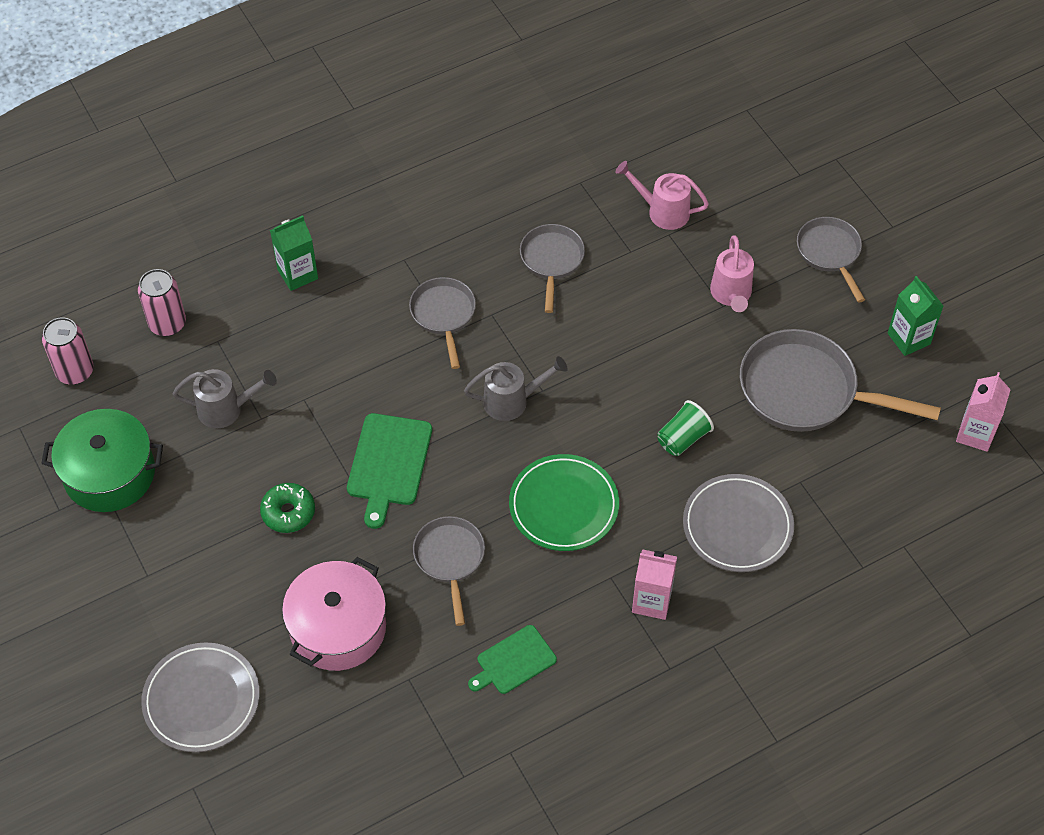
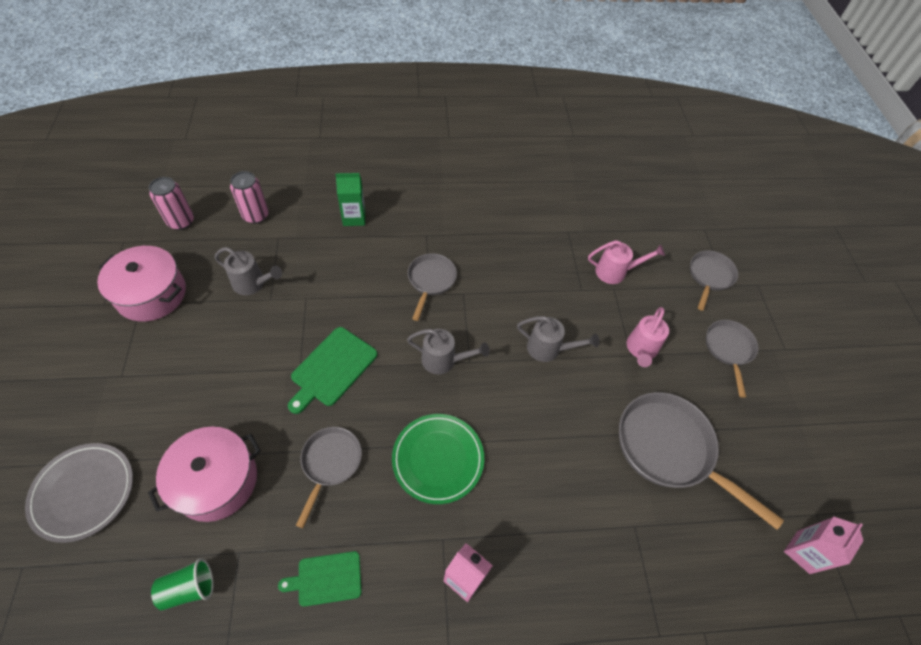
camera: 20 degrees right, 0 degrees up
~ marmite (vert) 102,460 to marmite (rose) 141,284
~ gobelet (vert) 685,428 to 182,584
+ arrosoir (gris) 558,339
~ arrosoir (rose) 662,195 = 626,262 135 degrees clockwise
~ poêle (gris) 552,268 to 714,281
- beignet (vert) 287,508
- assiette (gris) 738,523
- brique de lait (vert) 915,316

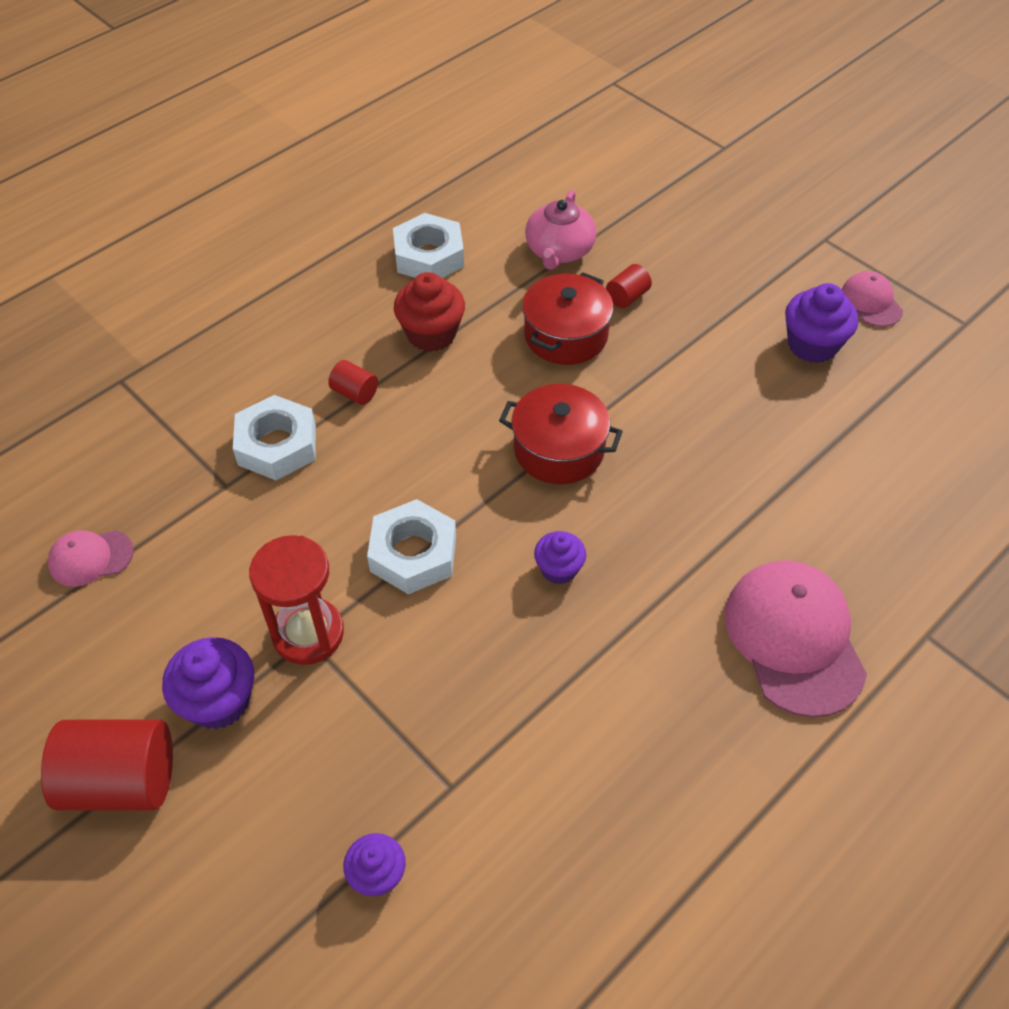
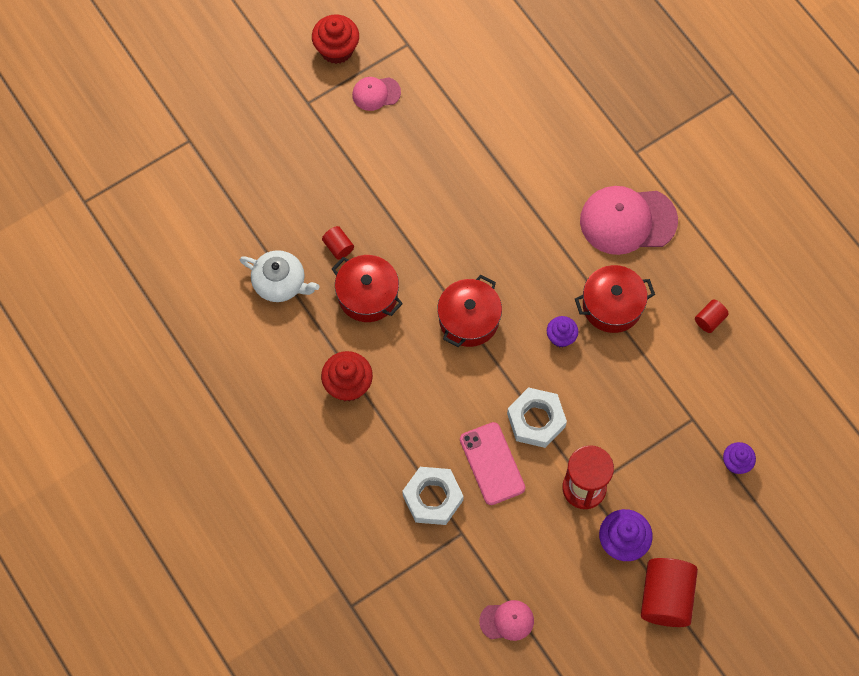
camera: 80 degrees left, 15 degrees up
~ théière (rose) 560,230 to théière (blanc) 280,276
+ muffin (rouge) 335,39
+ téléphone (rose) 492,463
~ casquette (rose) 91,558 = 506,620 90 degrees counterclockwise
+ marmite (rouge) 615,299
~ cylindre (rouge) 353,382 to 712,316
- écrou (blanc) 428,245
- muffin (violet) 821,323

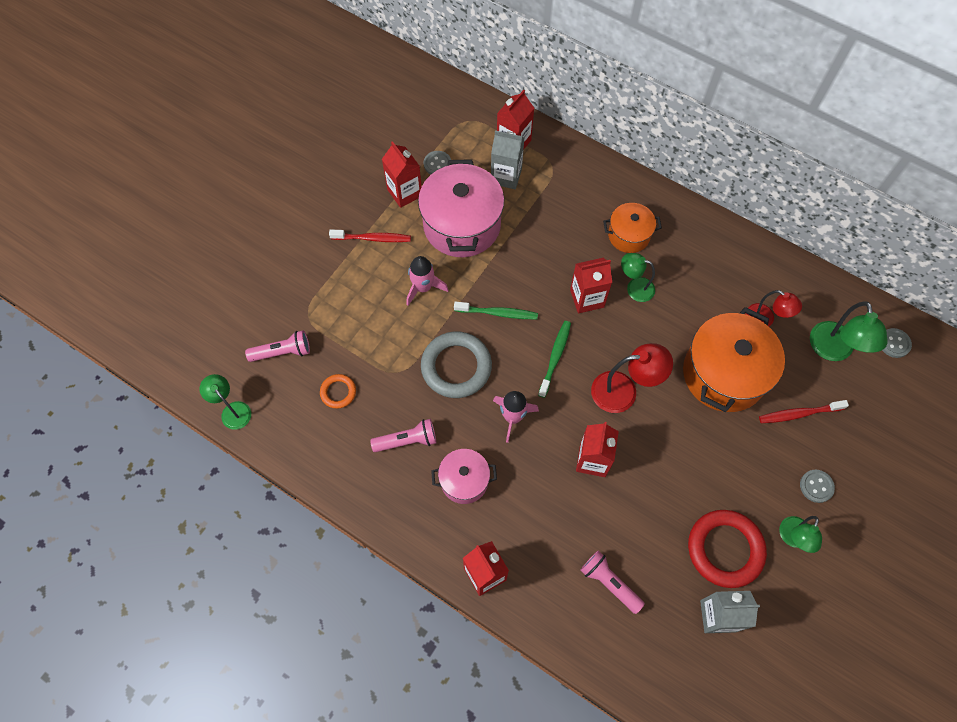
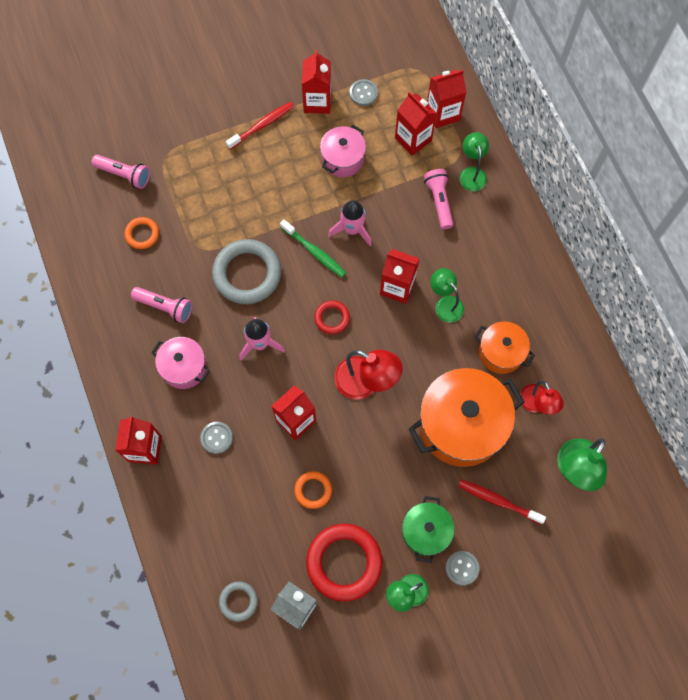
camera: 35 degrees right, 5 degrees up
~ bouton (gris) 897,343 to 216,438
+ anneau (gris) 238,601
~ brosse à dents (rouge) 370,235 = 260,125 75 degrees counterclockwise
+ anneau (orange) 313,490
~ brosse à dents (vert) 554,359 to anneau (rouge) 332,317
~ marmite (rose) 461,208 = 343,151 x0.54
~ fusée (rose) 428,281 to 350,223
~ brique de lait (gris) 507,159 to brique de lait (rouge) 416,124
+ marmite (vert) 428,529
~ lampe de poche (rose) 612,582 to 439,199
~ lampe (vert) 225,402 to 474,161
~ marmite (orange) 632,228 to 505,348

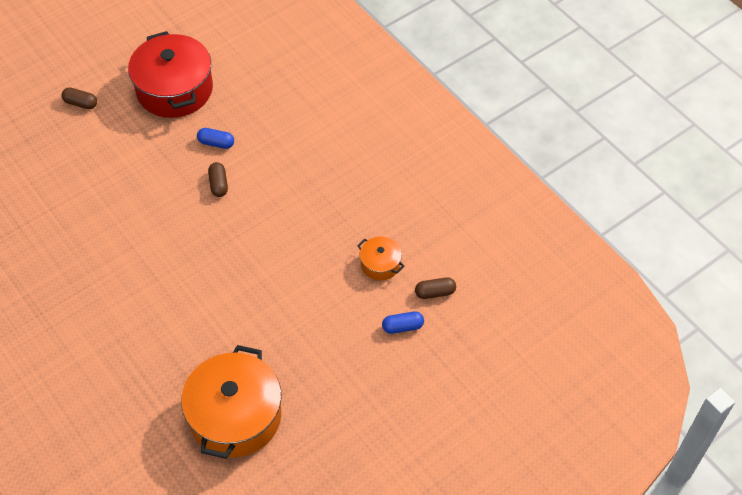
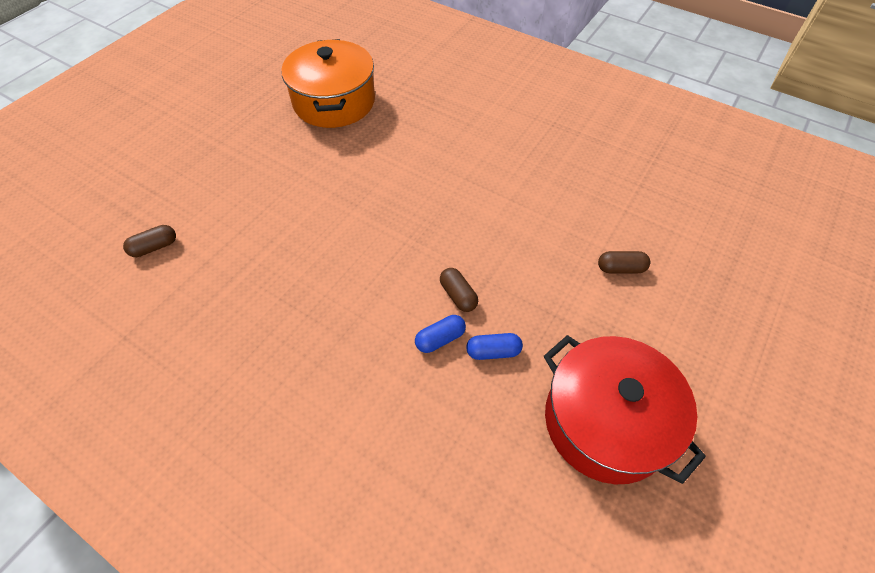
camera: 160 degrees right, 0 degrees up
~ gélule (bleu) 403,322 to 440,334
~ gélule (marron) 79,98 to 624,262
- marmite (orange) 380,258

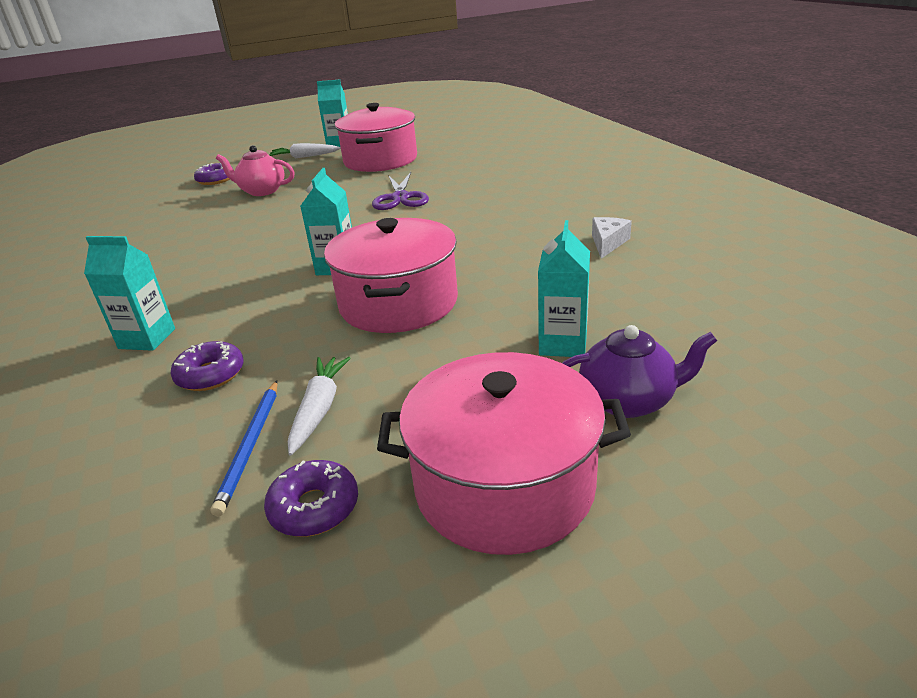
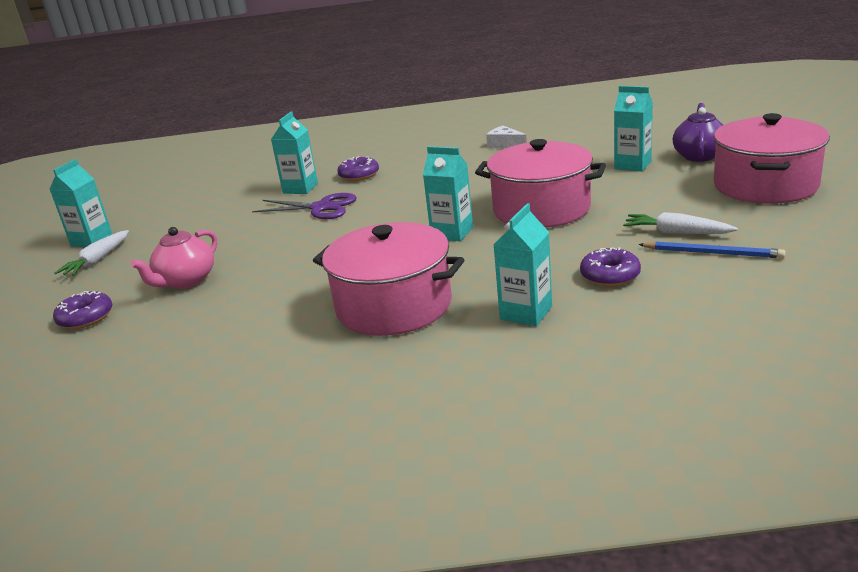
camera: 70 degrees left, 5 degrees down
+ brique de lait (turquoise) 294,152
~ marmite (rose) 376,137 to 388,279
~ beignet (violet) 311,498 to 358,168

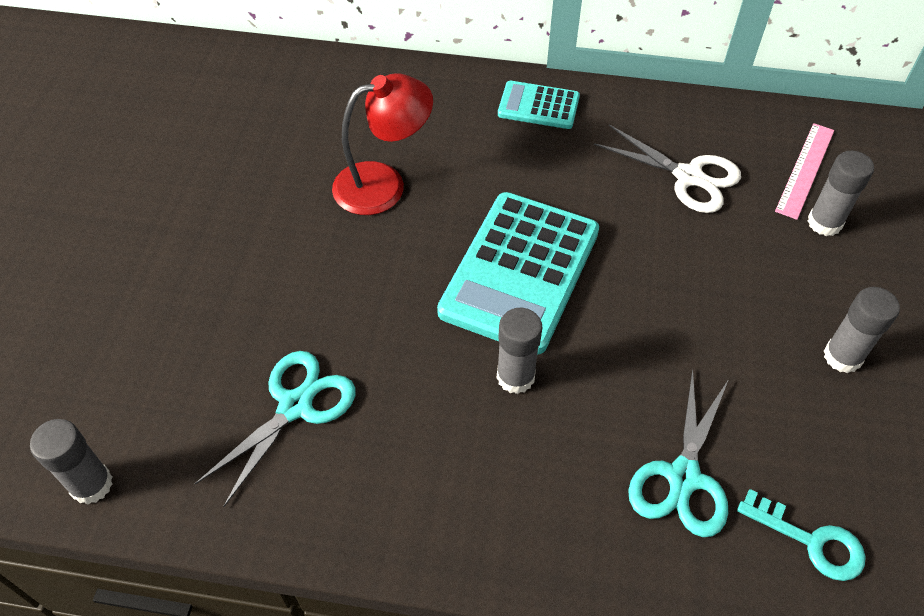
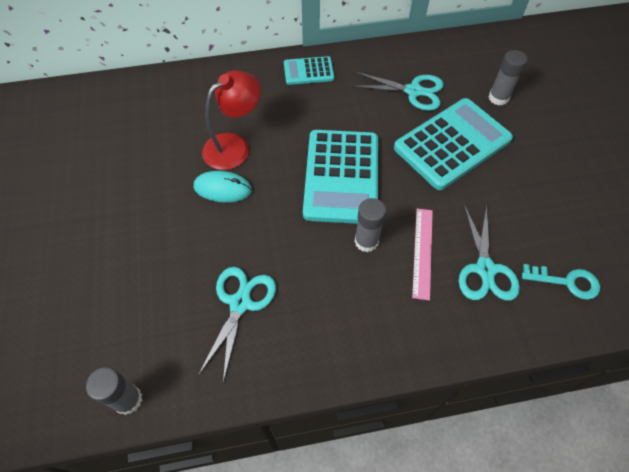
camera: 20 degrees left, 5 degrees up
+ souris (turquoise) 223,187
~ ciseaux (blanc) 667,169 to ciseaux (turquoise) 398,91
+ calculatrice (turquoise) 453,144
~ règle (rose) 804,171 to 422,254
- bâton de colle (gris) 862,330

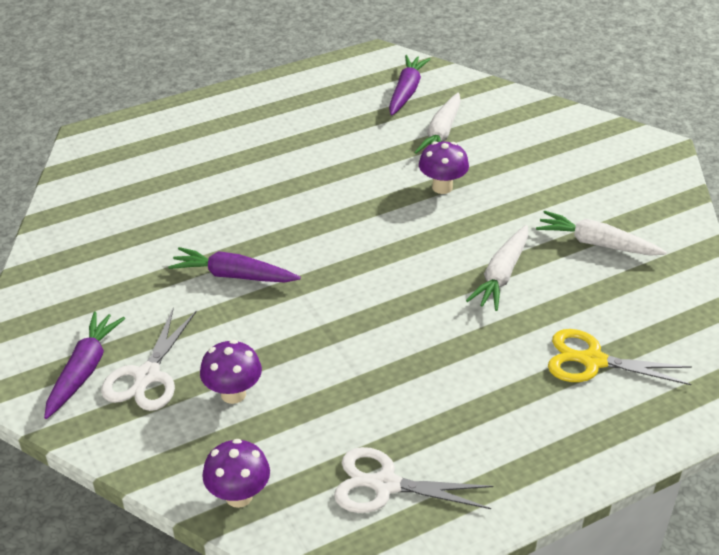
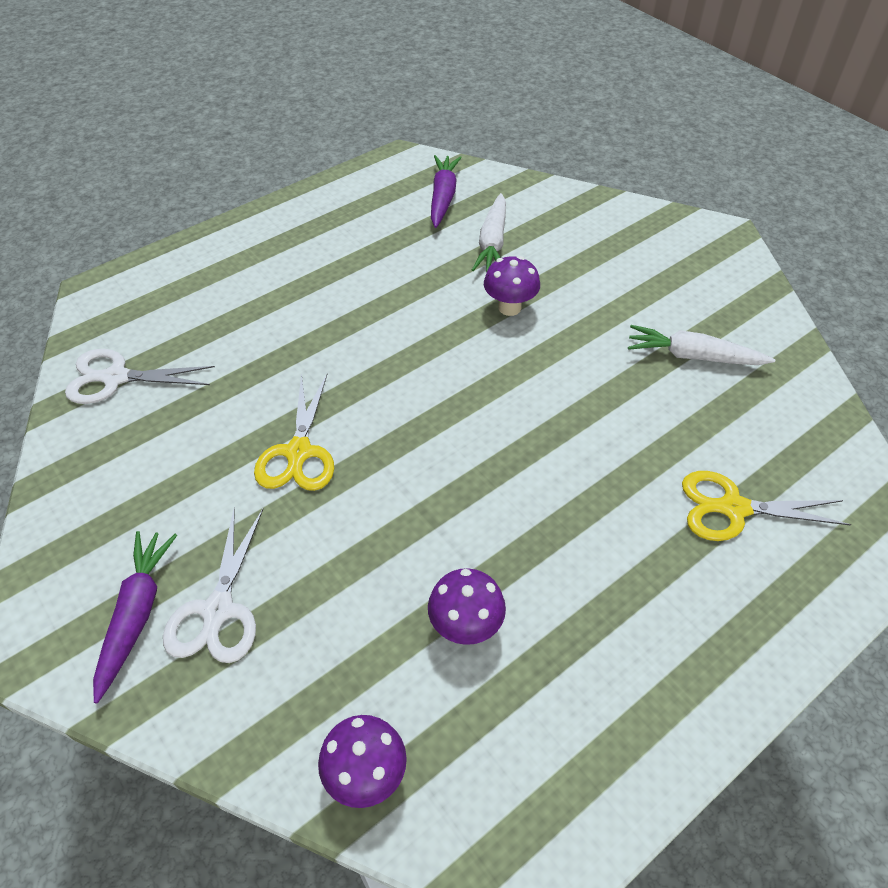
camera: 10 degrees left, 10 degrees up
~ ciseaux (blanc) 414,480 to 140,376
~ carotte (violet) 234,264 to ciseaux (jaune) 294,432
~ champignon (violet) 231,372 to 467,606
- carotte (blanc) 497,268

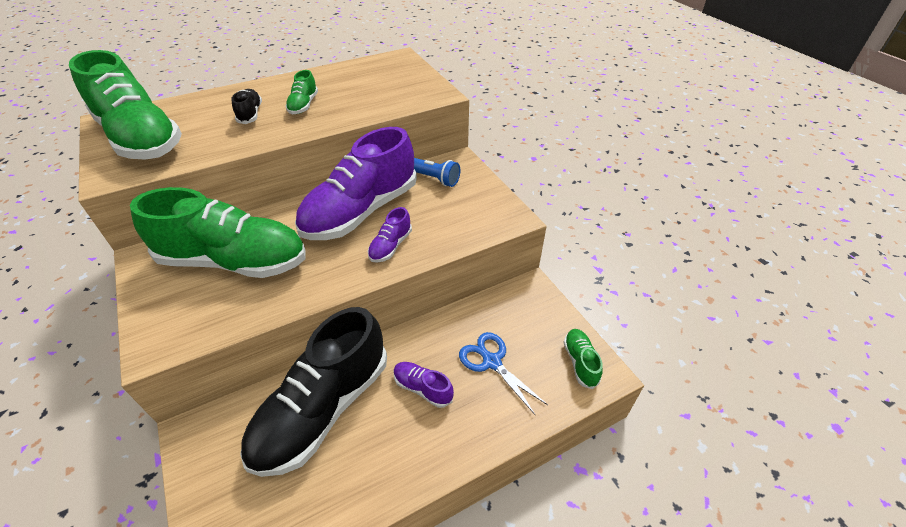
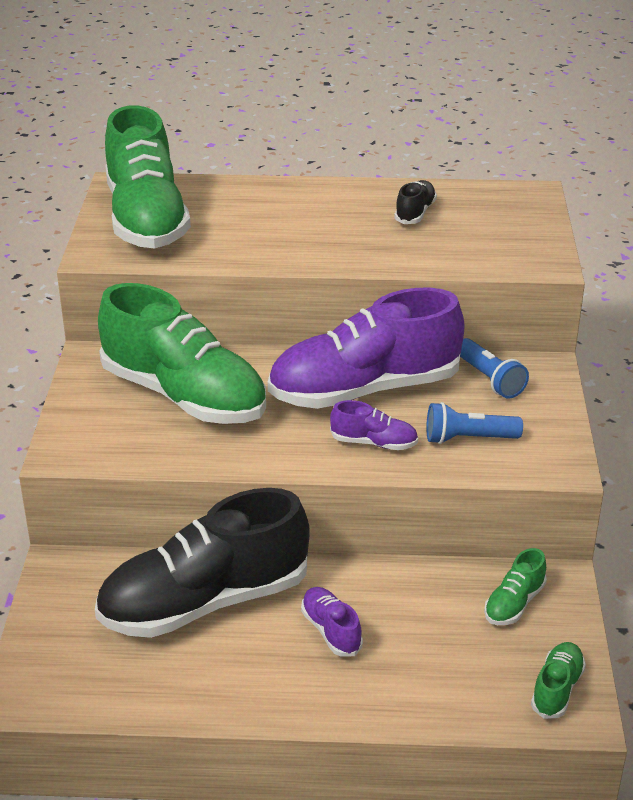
camera: 30 degrees right, 10 degrees down
~ chaussure (violet) 390,235 = 374,425 135 degrees counterclockwise
~ chaussure (noir) 247,106 to 415,202
+ lampe de poche (bleu) 474,423
~ chaussure (vert) 301,92 to 515,586
- ciseaux (bleu) 503,374

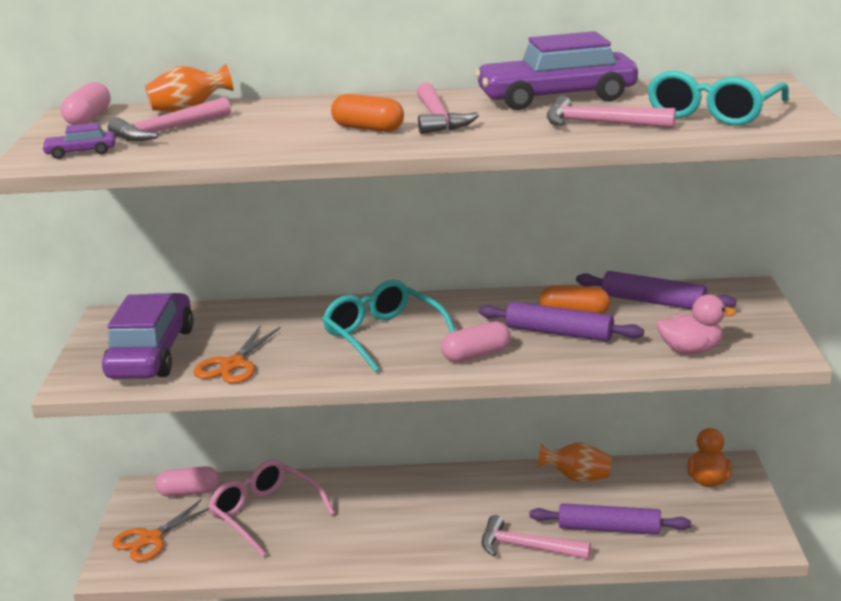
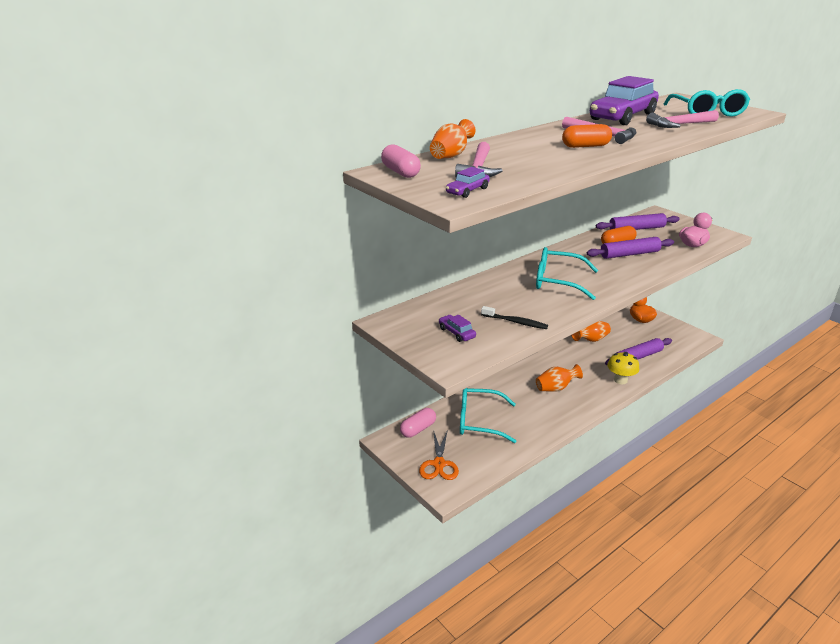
camera: 40 degrees left, 5 degrees up
~ voiture (violet) 148,336 = 457,328 x0.42
~ lunettes (rose) 271,508 to lunettes (turquoise) 488,415
~ ciseaux (orange) 237,354 to brosse à dents (noir) 514,317
+ vase (orange) 559,378
~ marteau (rose) 536,537 to champignon (jaune) 623,368
- gélule (rose) 476,342

